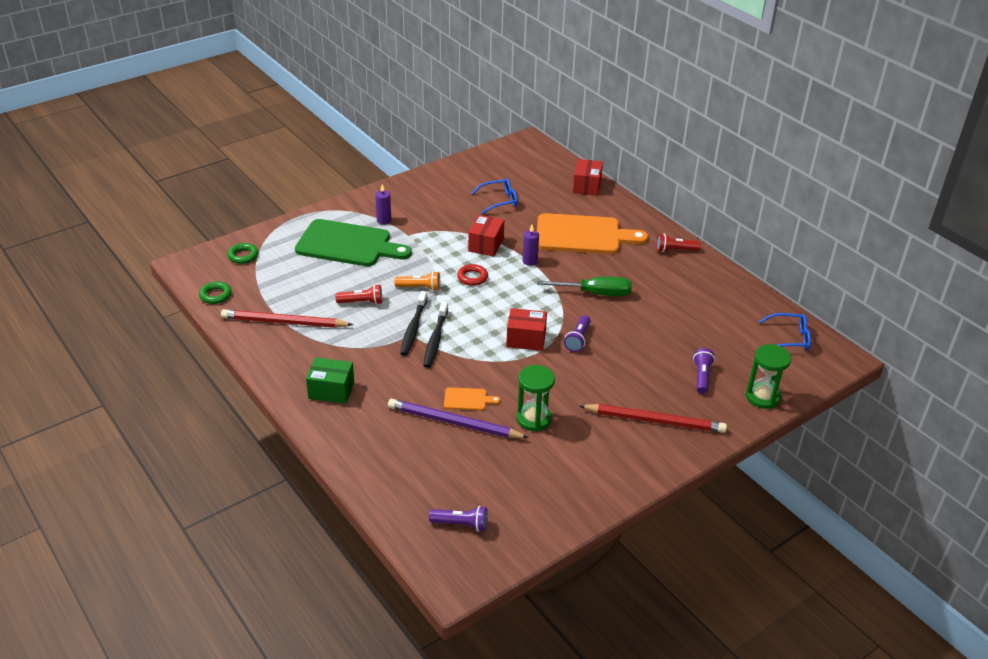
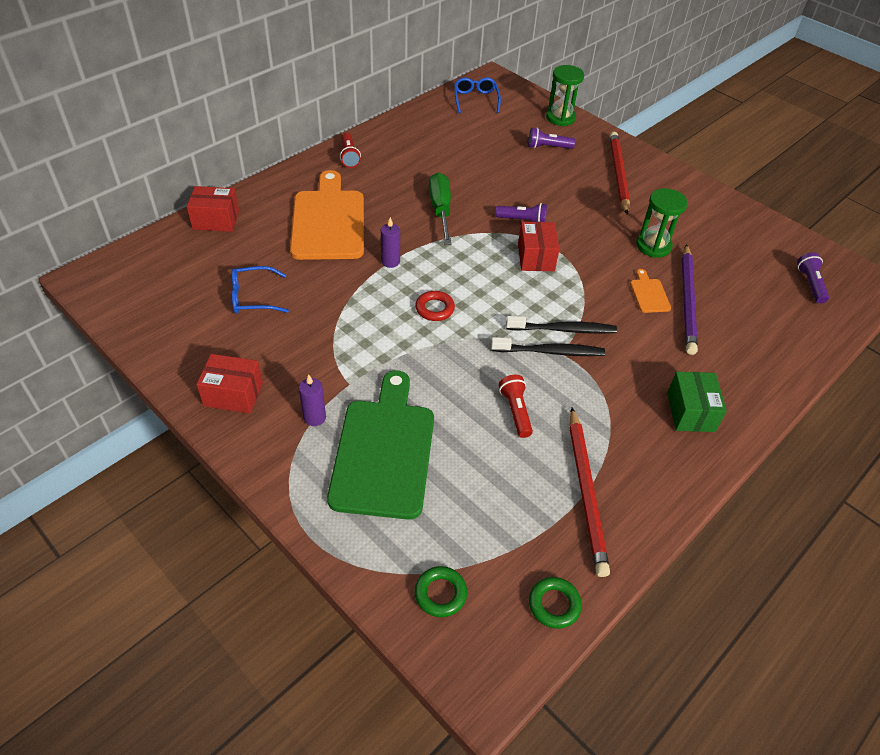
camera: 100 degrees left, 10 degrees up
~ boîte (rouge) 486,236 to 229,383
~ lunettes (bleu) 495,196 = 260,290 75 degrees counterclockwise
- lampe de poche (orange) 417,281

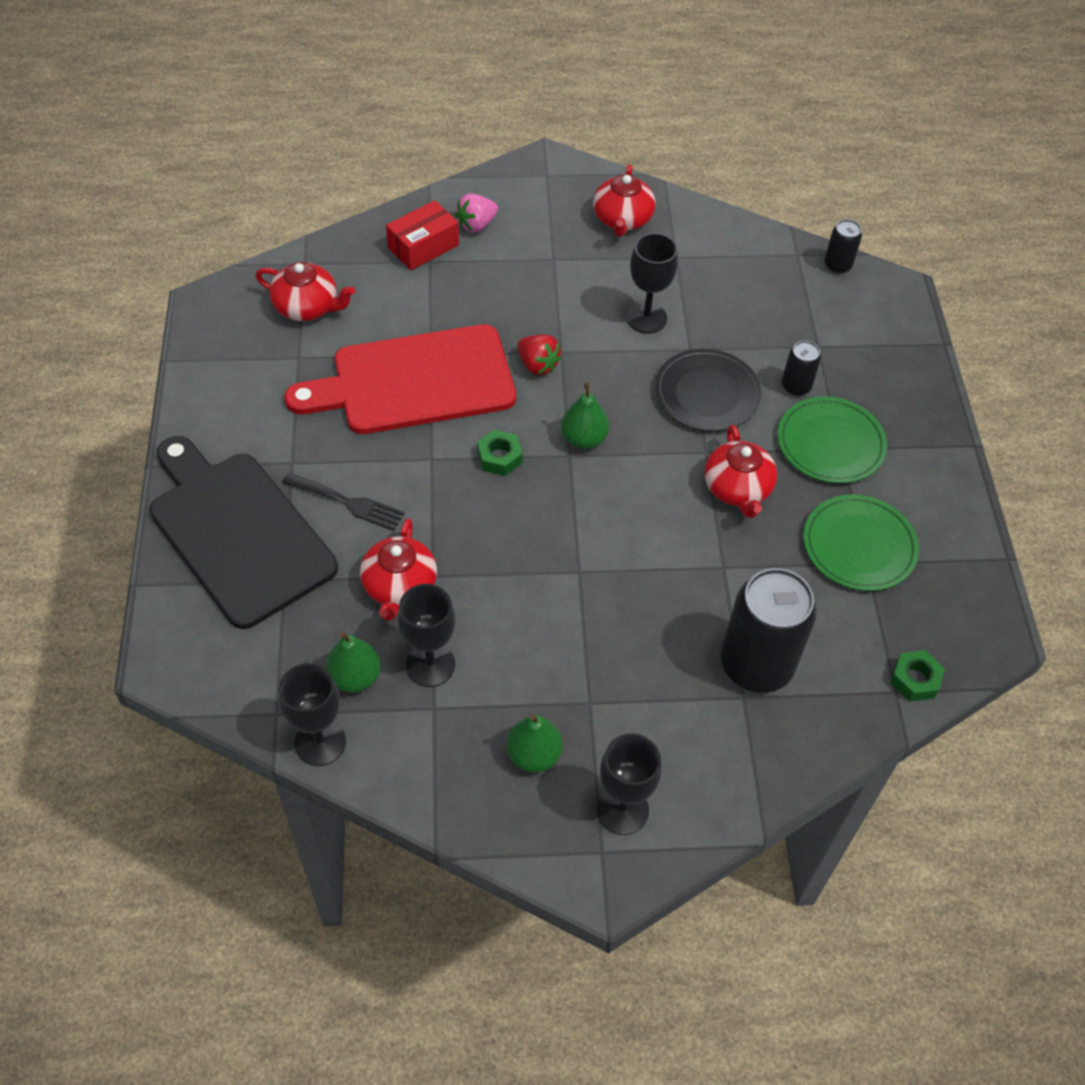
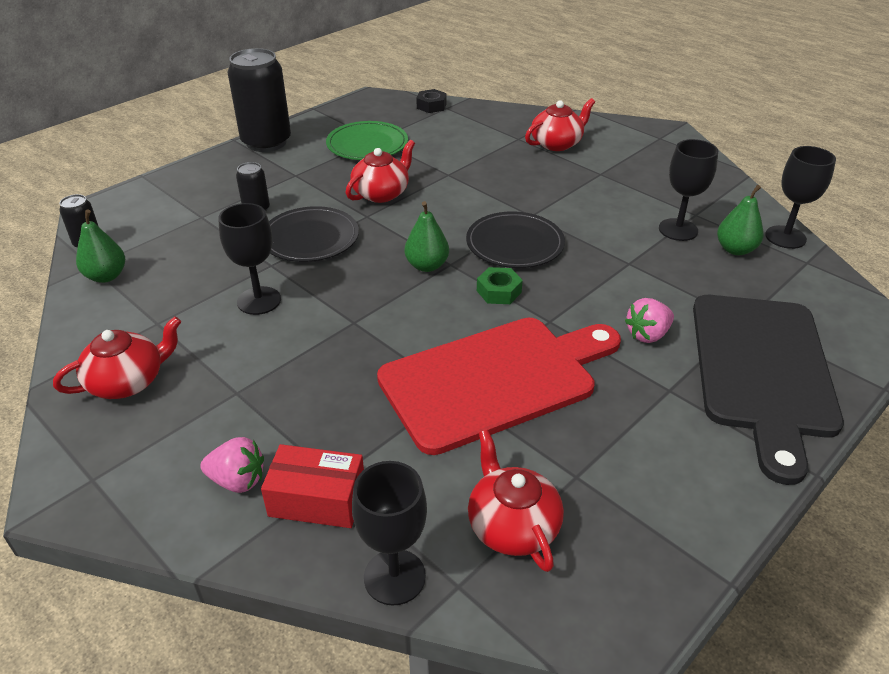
camera: 130 degrees left, 15 degrees down
~ poire (vert) 534,743 to 100,246
~ canette (noir) 769,630 to 259,100
~ verre à pied (noir) 629,784 to 389,533
~ planche à découper (rouge) 400,379 = 499,386 60 degrees counterclockwise
~ écrou (vert) 917,675 to écrou (noir) 431,101
+ assiette (noir) 515,239
~ théière (rouge) 398,569 to 560,124
~ fourchette (noir) 343,502 to fraise (rose) 649,320
- fraise (rouge) 539,354
- assiette (vert) 832,439

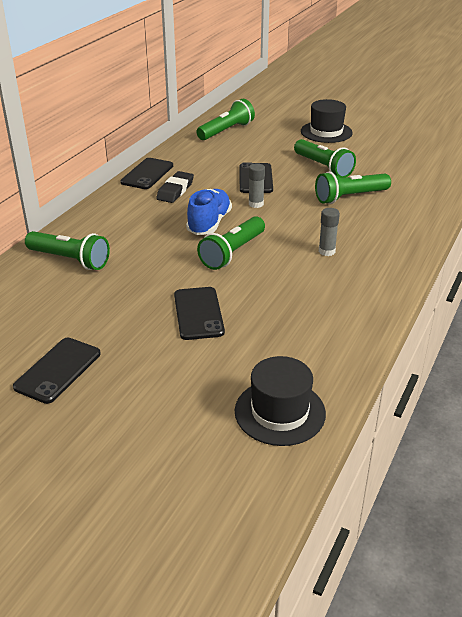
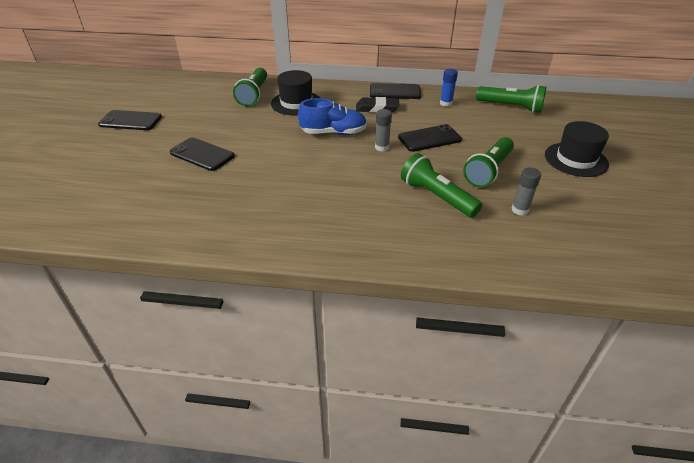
camera: 70 degrees right, 5 degrees up
~ téléphone (noir) 199,313 = 202,154 60 degrees clockwise
~ chapeau (noir) 280,401 to 295,92
+ bâton de colle (bleu) 449,88
~ bâton de colle (gris) 329,232 to 526,192
- lampe de poche (vert) 231,243

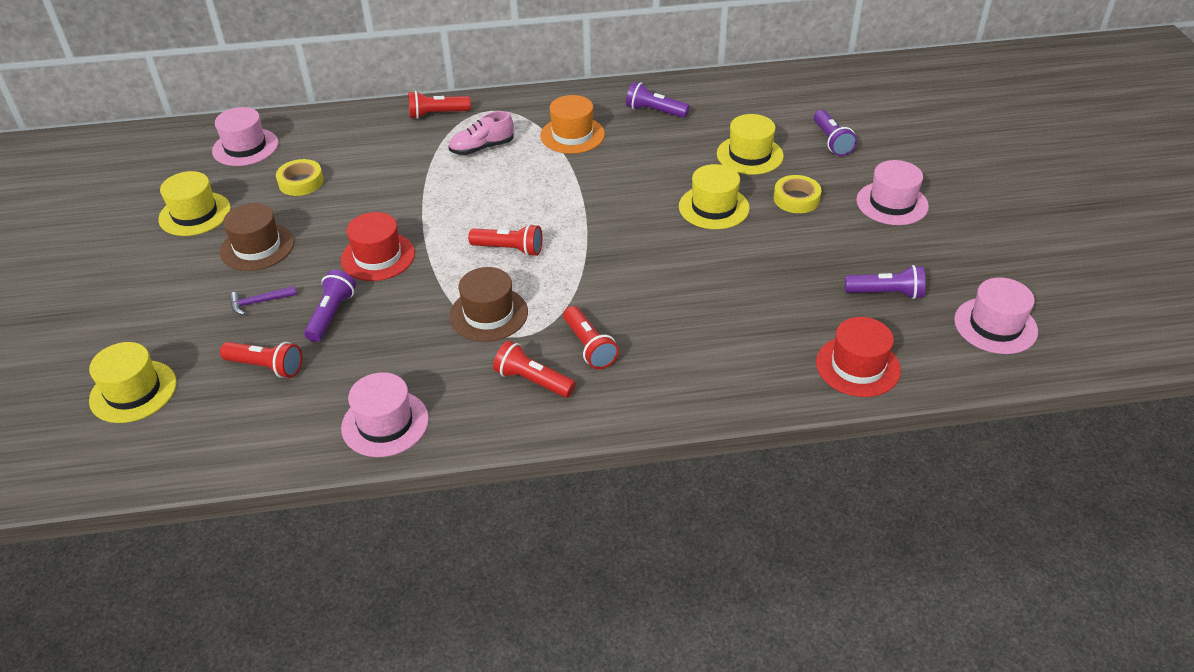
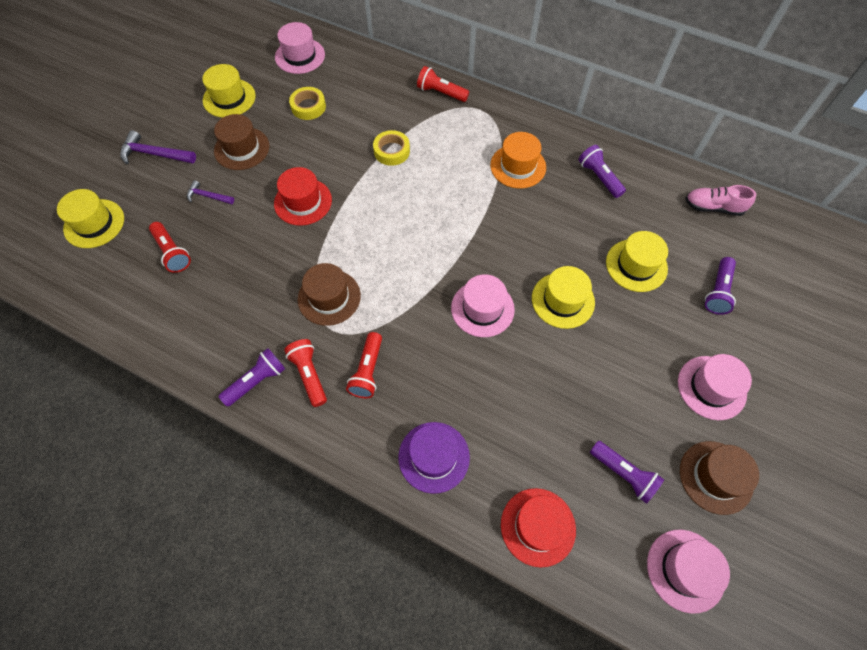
camera: 35 degrees right, 20 degrees up
+ marteau (violet) 158,147
~ lampe de poche (violet) 330,306 to 252,377
~ ruban adhésif (jaune) 797,194 to 391,148
+ chapeau (violet) 434,458
~ chapeau (rose) 385,414 to 483,305
+ chapeau (marron) 719,478
~ chaussure (rose) 481,133 to 720,200
- lampe de poche (rouge) 505,240

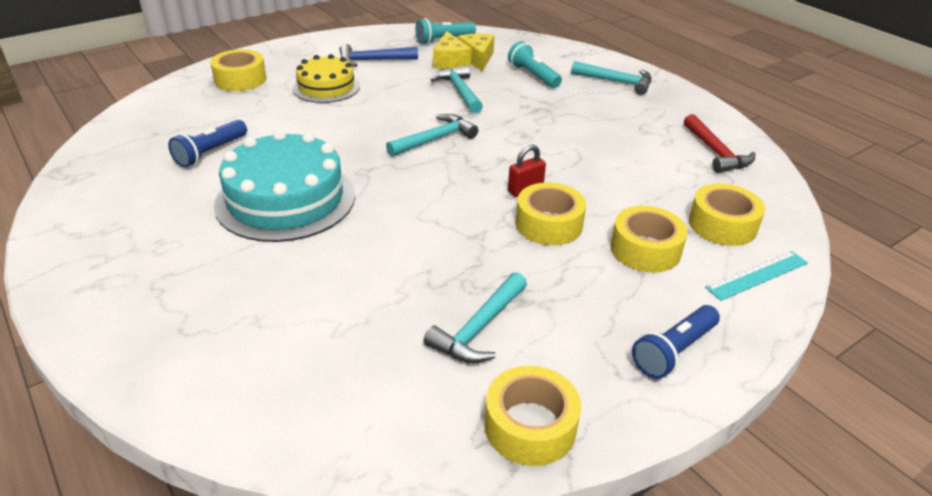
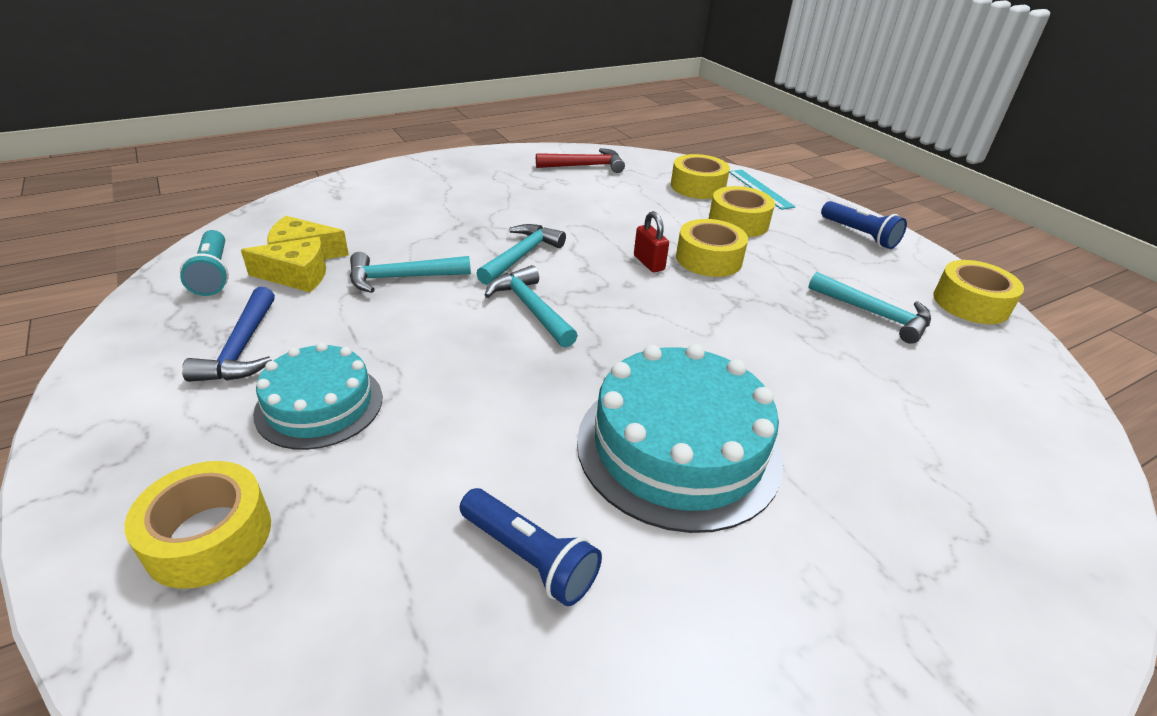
camera: 85 degrees left, 0 degrees up
~ gâteau (jaune) 326,78 to gâteau (turquoise) 317,396
~ marteau (turquoise) 611,78 to 521,254
- lampe de poche (turquoise) 535,64

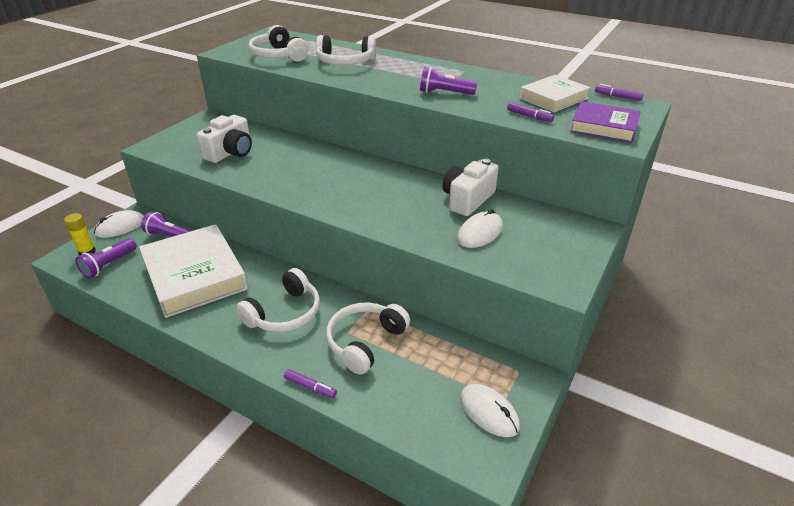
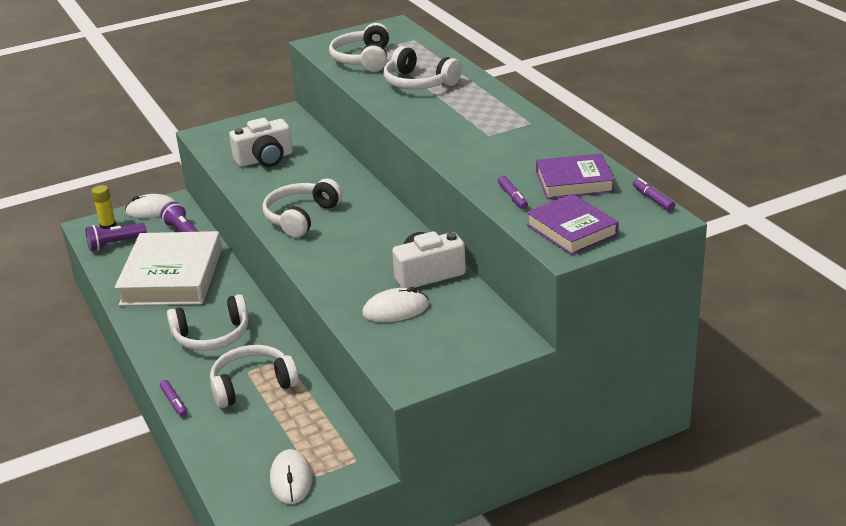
camera: 35 degrees right, 5 degrees down
+ casque audio (blanc) 302,208
~ livre (blanc) 555,93 to livre (violet) 575,176
- lampe de poche (violet) 448,81

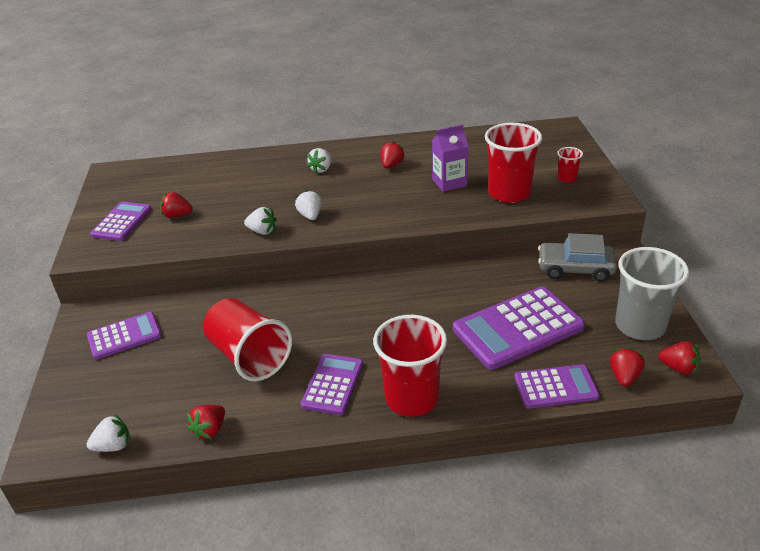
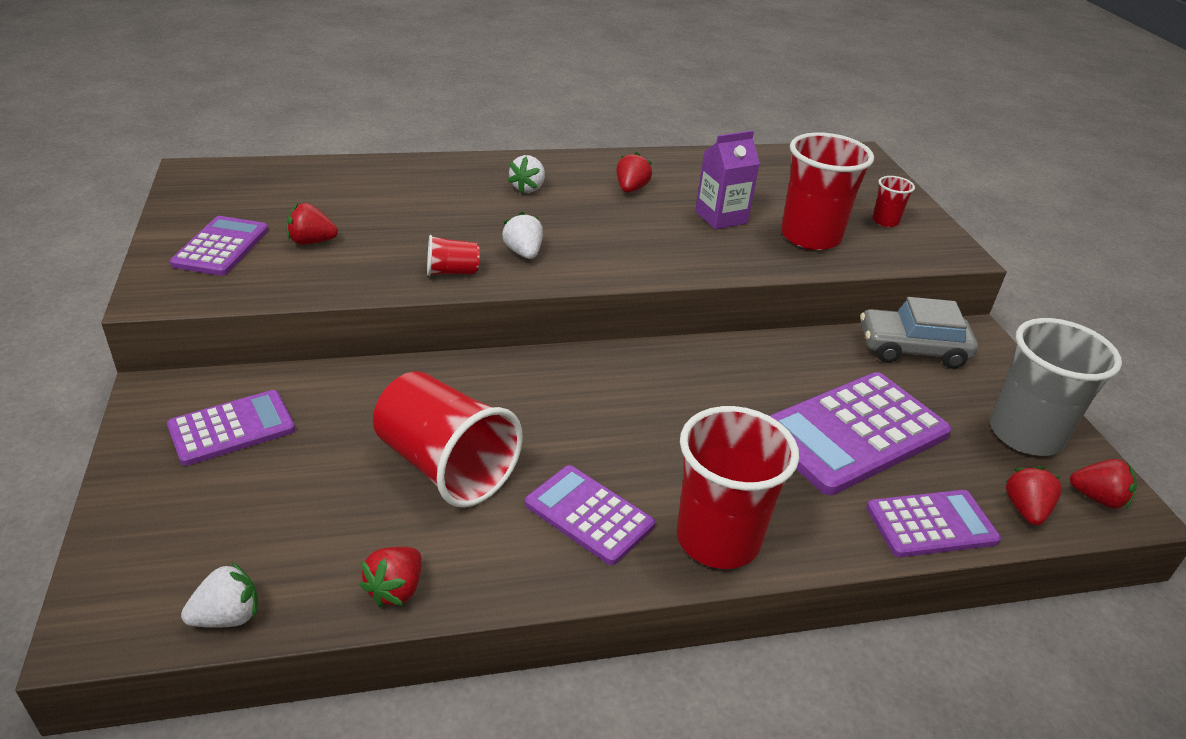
camera: 10 degrees left, 0 degrees up
~ fraise (blanc) 260,221 to gobelet (rouge) 453,255
~ calculatrice (violet) 332,384 = 590,515 60 degrees counterclockwise

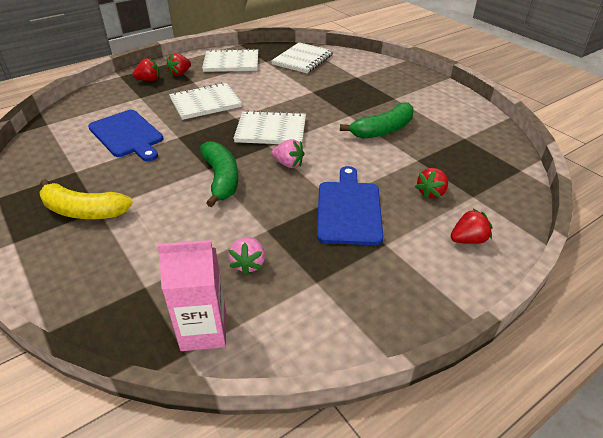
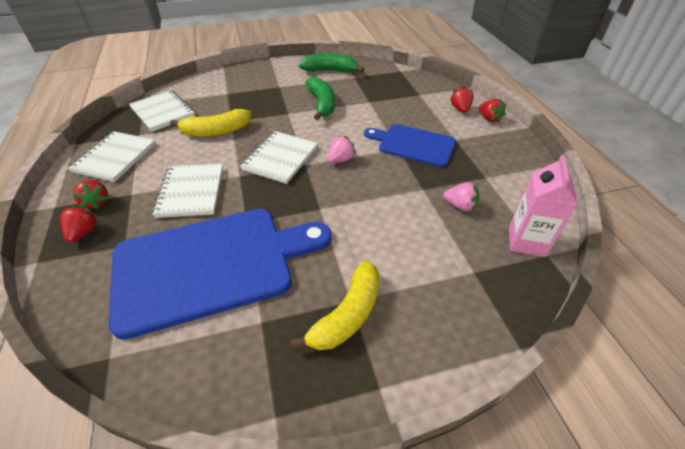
camera: 70 degrees left, 5 degrees up
~ planche à découper (bleu) 126,136 = 220,274 x1.77
+ banane (jaune) 210,122
~ banane (vert) 219,174 to 331,63
~ fraise (rouge) 431,183 to 492,111

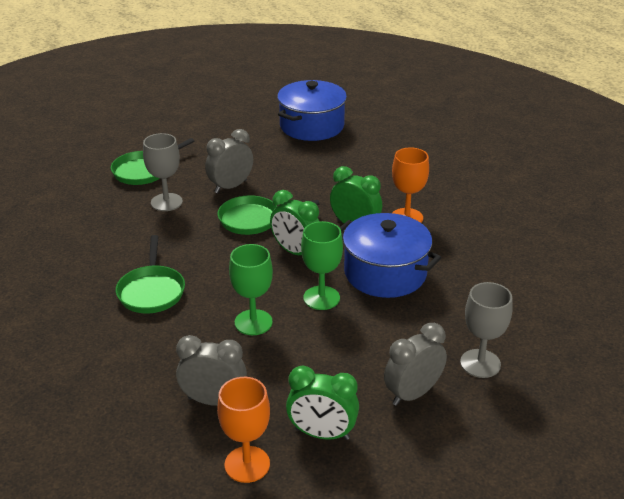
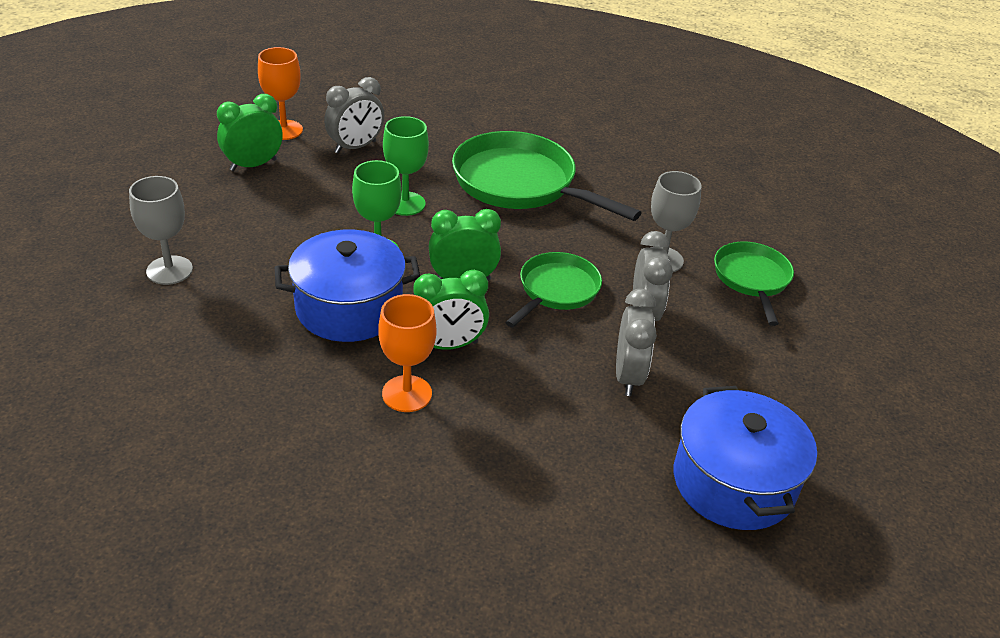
camera: 130 degrees right, 5 degrees up
~ poêle (vert) 150,274 = 547,176 x1.71
~ réveil (gris) 415,364 to 636,342

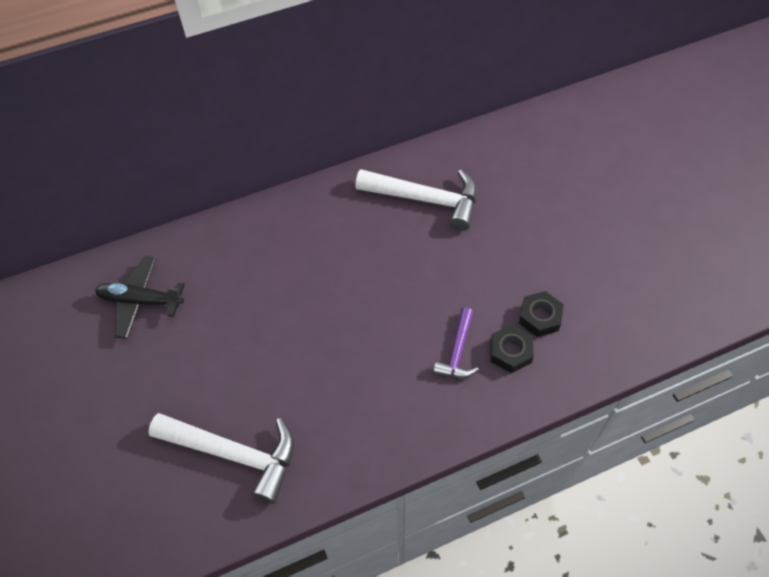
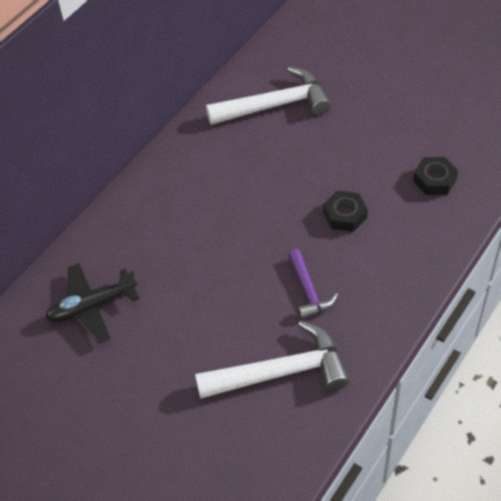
camera: 30 degrees left, 5 degrees down
~ marteau (violet) 456,342 to 313,284
~ écrou (noir) 541,314 to 345,211

